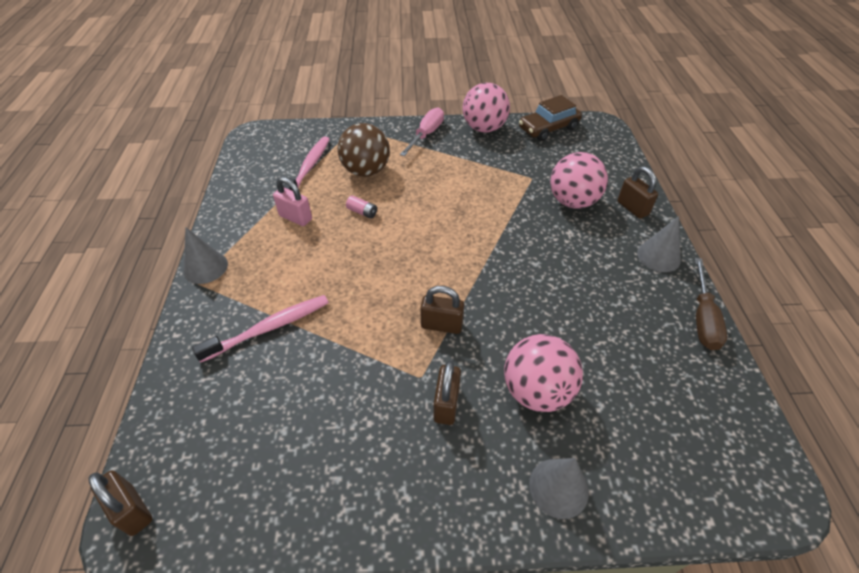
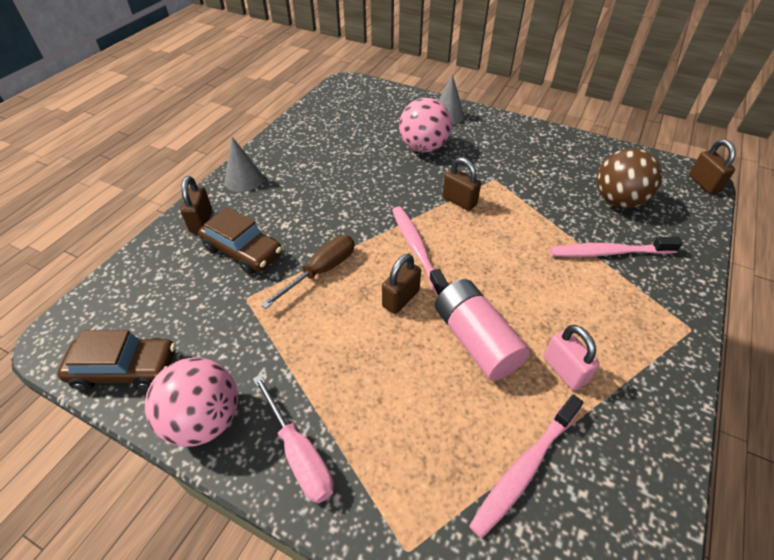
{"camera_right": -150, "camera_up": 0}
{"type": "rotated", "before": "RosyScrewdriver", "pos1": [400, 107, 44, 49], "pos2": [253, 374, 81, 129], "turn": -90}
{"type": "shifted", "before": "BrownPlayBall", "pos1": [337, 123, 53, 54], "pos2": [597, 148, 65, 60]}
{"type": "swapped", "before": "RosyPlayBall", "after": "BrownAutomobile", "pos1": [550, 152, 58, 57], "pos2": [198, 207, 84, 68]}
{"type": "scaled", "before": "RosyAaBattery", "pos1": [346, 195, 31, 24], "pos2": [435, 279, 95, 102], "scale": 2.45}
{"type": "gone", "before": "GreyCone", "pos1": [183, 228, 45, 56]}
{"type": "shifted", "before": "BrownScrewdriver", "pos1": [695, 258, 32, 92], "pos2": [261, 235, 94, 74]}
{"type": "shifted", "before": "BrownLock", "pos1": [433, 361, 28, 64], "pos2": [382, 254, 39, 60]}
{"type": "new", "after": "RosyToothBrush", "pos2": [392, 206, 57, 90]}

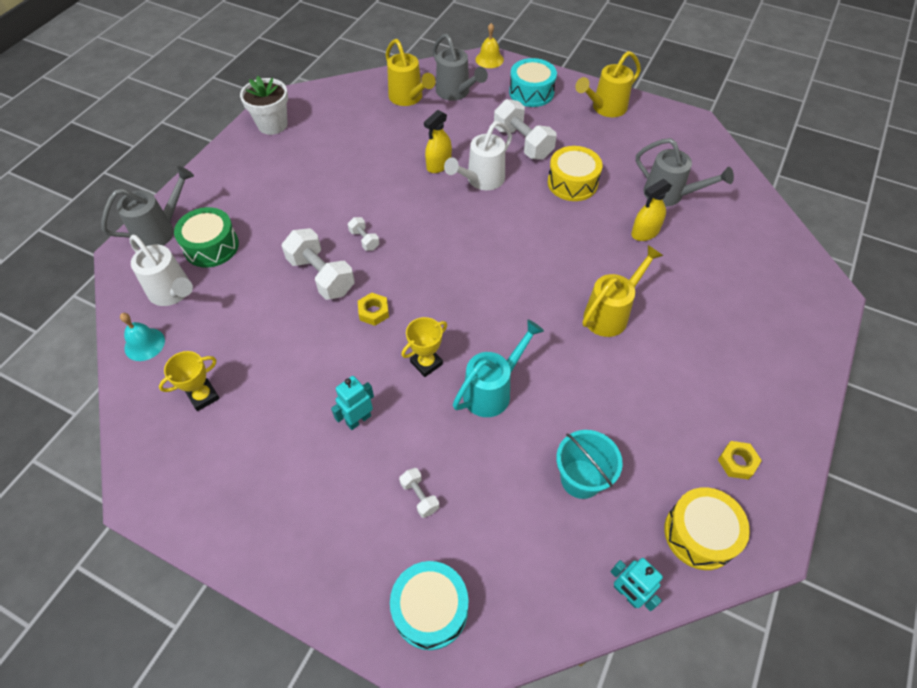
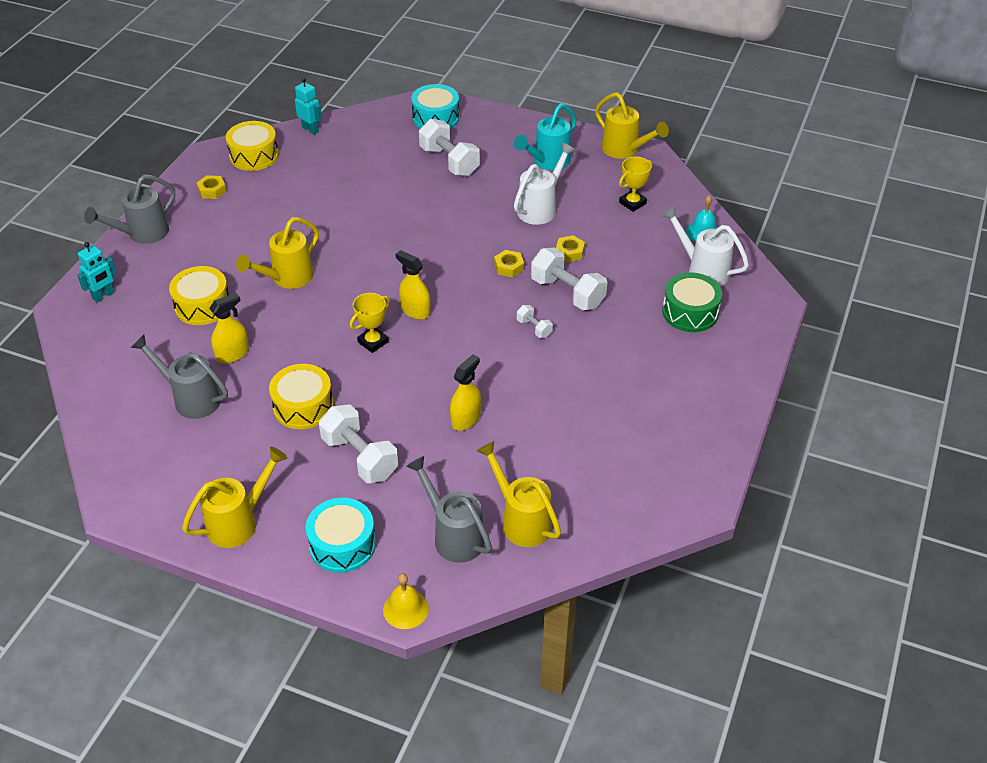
{"camera_right": 175, "camera_up": -10}
{"type": "gone", "before": "WhiteFlowerPot", "pos1": [240, 76, 48, 59]}
{"type": "shifted", "before": "WhiteWateringPot", "pos1": [444, 121, 68, 69], "pos2": [514, 143, 62, 82]}
{"type": "shifted", "before": "GreyWateringPot", "pos1": [101, 166, 93, 82], "pos2": [84, 174, 91, 70]}
{"type": "shifted", "before": "YellowPrizeCup", "pos1": [401, 317, 46, 60], "pos2": [350, 293, 40, 60]}
{"type": "shifted", "before": "AquaWateringPot", "pos1": [453, 319, 91, 98], "pos2": [514, 103, 63, 67]}
{"type": "shifted", "before": "AquaRobotFigure", "pos1": [331, 376, 43, 54], "pos2": [77, 242, 40, 60]}
{"type": "gone", "before": "AquaPail", "pos1": [556, 430, 67, 69]}
{"type": "scaled", "before": "WhiteDumbbell", "pos1": [399, 468, 40, 50], "pos2": [419, 119, 61, 57], "scale": 2.04}
{"type": "new", "after": "YellowWateringPot", "pos2": [595, 92, 74, 67]}
{"type": "new", "after": "YellowHexNut", "pos2": [556, 235, 29, 27]}
{"type": "new", "after": "YellowSprayCleaner", "pos2": [395, 250, 35, 70]}
{"type": "new", "after": "YellowSnareDrum", "pos2": [169, 266, 60, 59]}

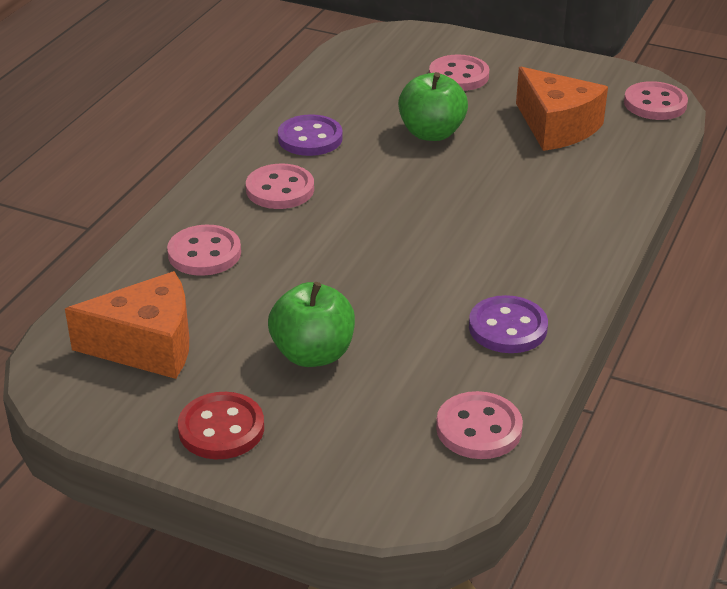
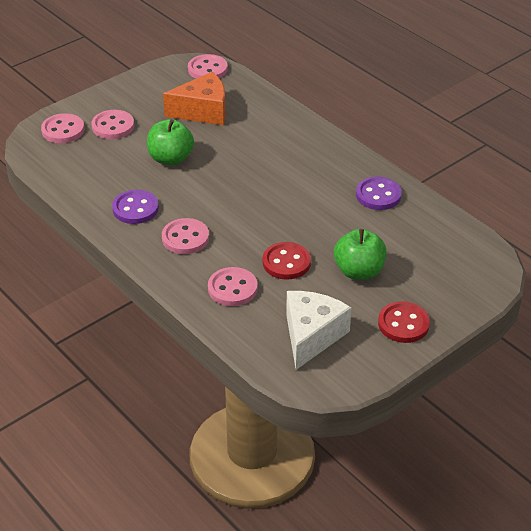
{"camera_right": -65, "camera_up": 5}
{"type": "repainted", "before": "OrangeColouredPieceOfCheese", "after": "WhitePieceOfCheese", "pos1": [65, 271, 124, 108], "pos2": [286, 291, 66, 79]}
{"type": "shifted", "before": "RosyButton", "pos1": [436, 391, 87, 68], "pos2": [41, 113, 43, 30]}
{"type": "new", "after": "CrimsonButton", "pos2": [263, 242, 48, 38]}

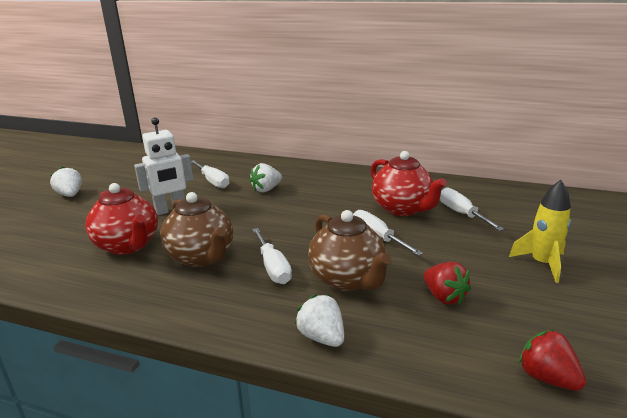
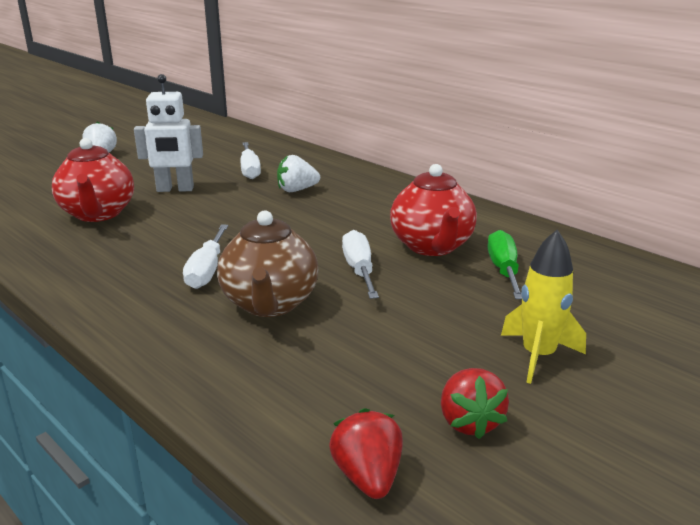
{"camera_right": 25, "camera_up": 0}
{"type": "repainted", "before": "WhiteScrewdriver", "after": "LeafGreenScrewdriver", "pos1": [440, 187, 64, 44], "pos2": [487, 230, 35, 69]}
{"type": "gone", "before": "BrownChinaTeapot", "pos1": [160, 192, 73, 75]}
{"type": "shifted", "before": "CrimsonToyStrawberry", "pos1": [424, 261, 47, 44], "pos2": [441, 368, 68, 71]}
{"type": "gone", "before": "WhiteToyStrawberry", "pos1": [295, 295, 49, 52]}

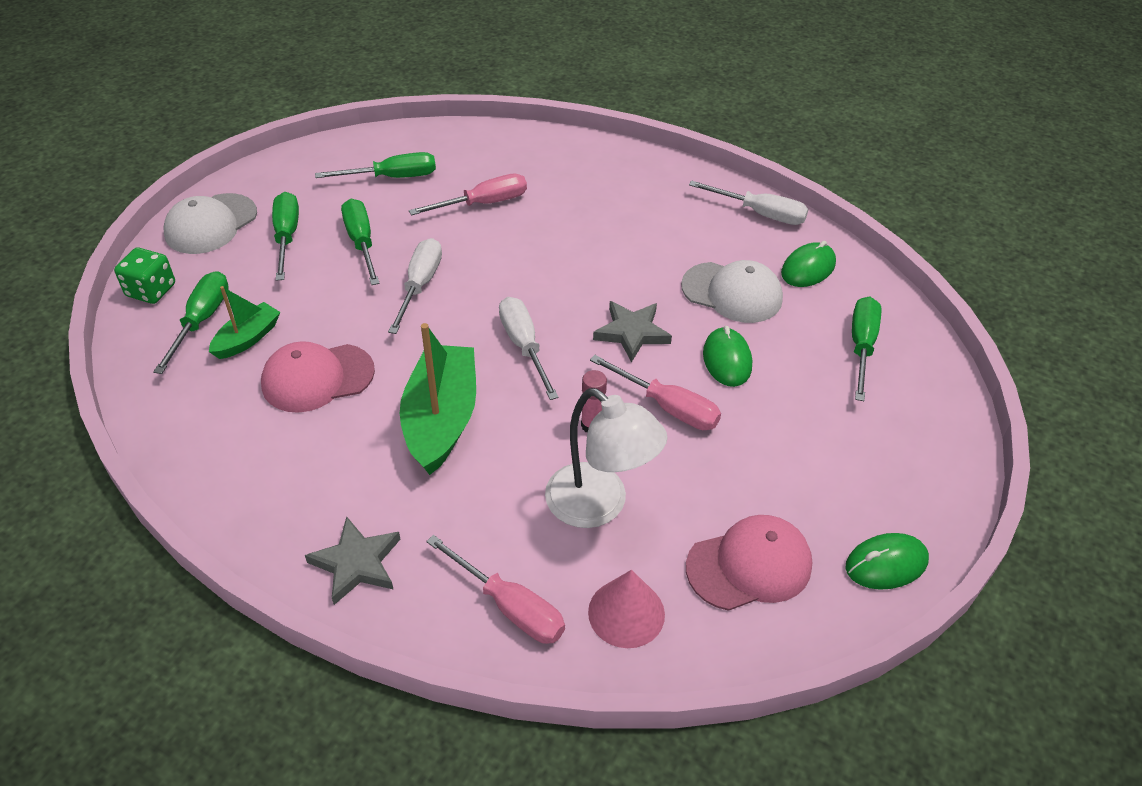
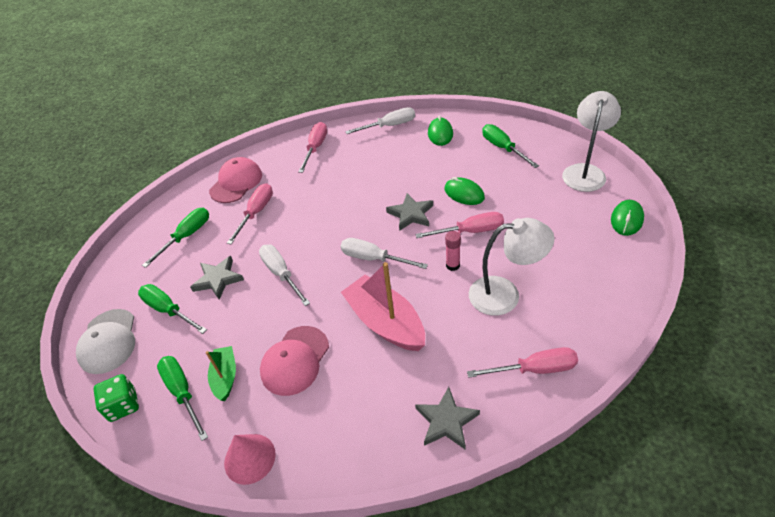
{"camera_right": -40, "camera_up": 0}
{"type": "swapped", "before": "LeafGreenScrewdriver", "after": "GreyStar", "pos1": [341, 199, 39, 86], "pos2": [190, 256, 54, 44]}
{"type": "gone", "before": "WhiteBaseballCap", "pos1": [681, 260, 102, 63]}
{"type": "repainted", "before": "LeafGreenBoat", "after": "RosyBoat", "pos1": [400, 323, 76, 152], "pos2": [341, 262, 84, 89]}
{"type": "shifted", "before": "RosyBaseballCap", "pos1": [686, 515, 126, 96], "pos2": [209, 157, 53, 46]}
{"type": "shifted", "before": "RosyCone", "pos1": [588, 570, 77, 78], "pos2": [224, 434, 52, 51]}
{"type": "new", "after": "WhiteReadingLamp", "pos2": [562, 91, 59, 101]}
{"type": "new", "after": "RosyScrewdriver", "pos2": [298, 122, 29, 51]}

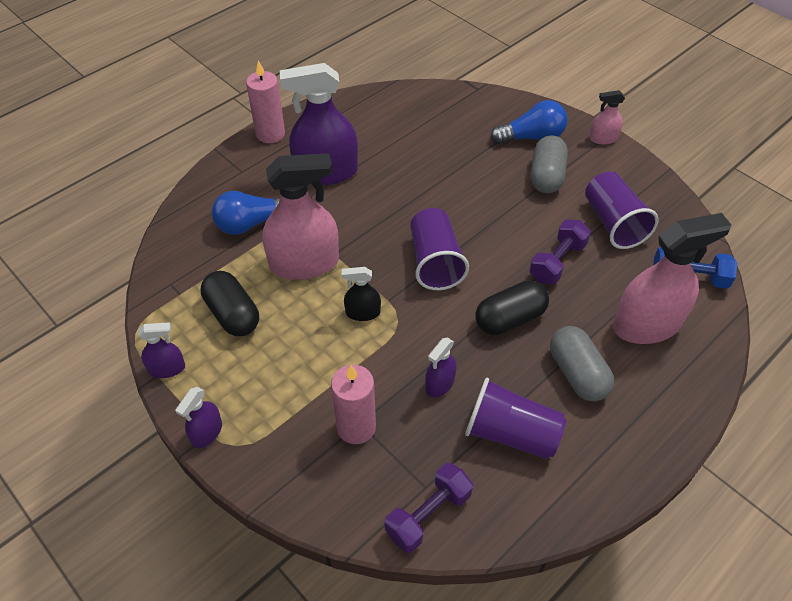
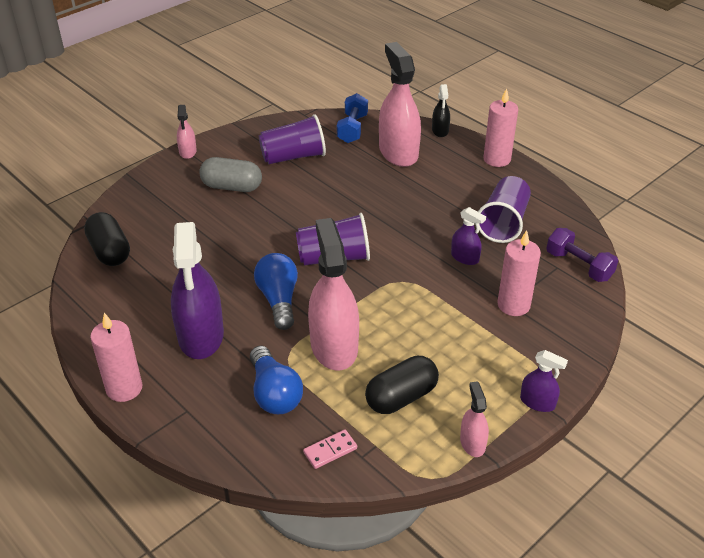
{"camera_right": -90, "camera_up": -10}
{"type": "shifted", "before": "RoyalBlueLightBulb", "pos1": [490, 100, 78, 44], "pos2": [254, 253, 44, 77]}
{"type": "gone", "before": "VioletDumbbell", "pos1": [529, 220, 62, 65]}
{"type": "shifted", "before": "JetBlackSprayCleaner", "pos1": [342, 267, 39, 54], "pos2": [432, 84, 18, 53]}
{"type": "shifted", "before": "JetBlackPill", "pos1": [475, 280, 74, 55], "pos2": [84, 212, 46, 54]}
{"type": "repainted", "before": "VioletSprayCleaner", "after": "RosySprayCleaner", "pos1": [138, 322, 47, 56], "pos2": [460, 381, 29, 76]}
{"type": "gone", "before": "GreyPill", "pos1": [550, 326, 64, 76]}
{"type": "new", "after": "RosyCandle", "pos2": [484, 88, 34, 79]}
{"type": "new", "after": "RosyDomino", "pos2": [303, 429, 54, 40]}

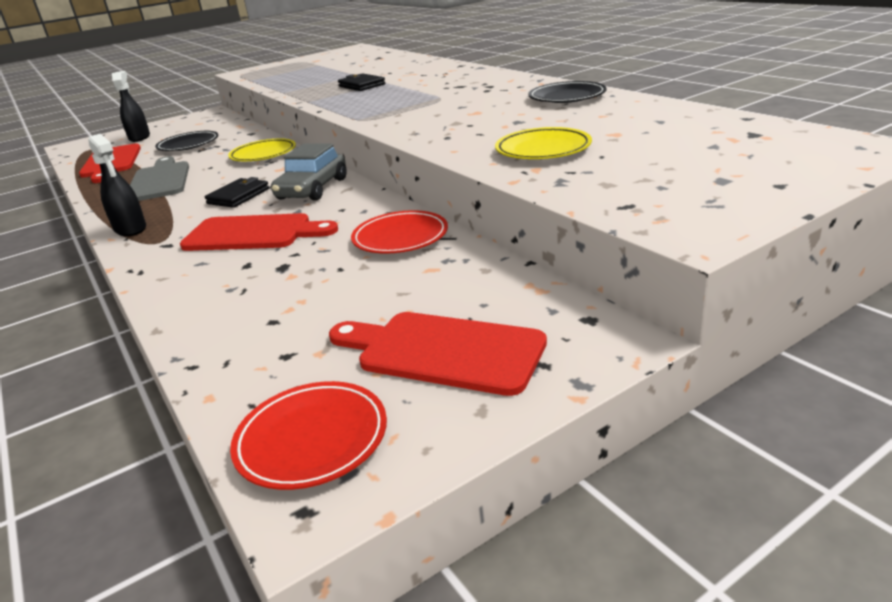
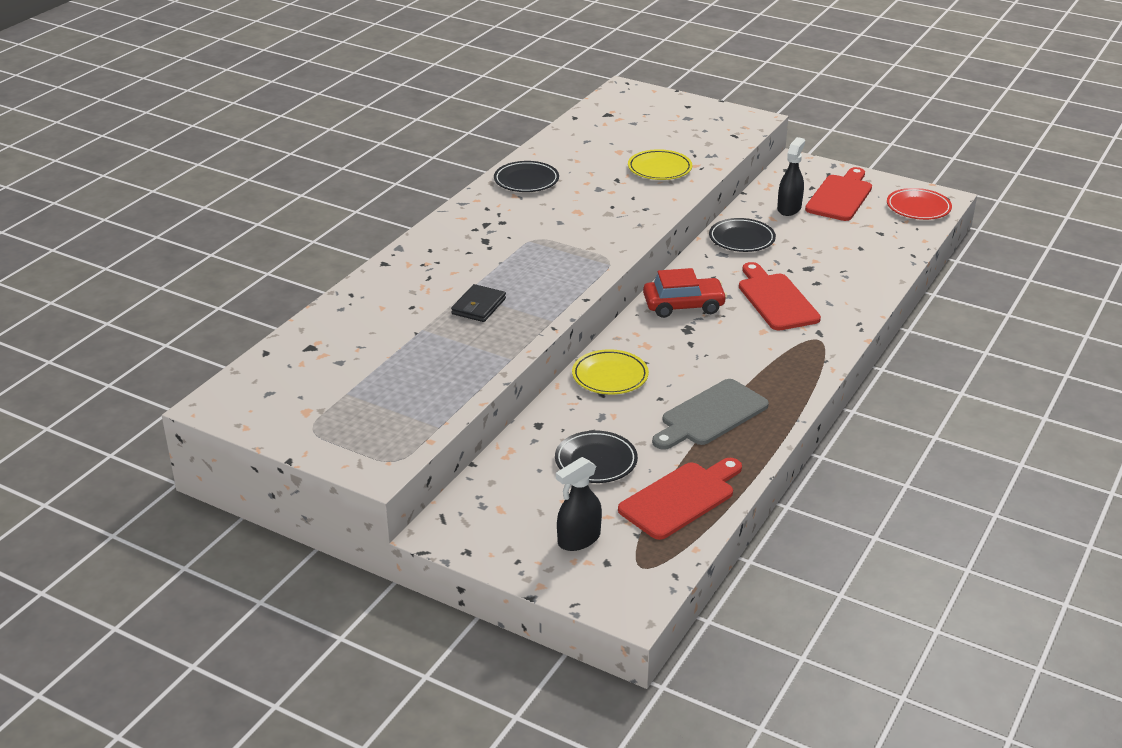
{"camera_right": -120, "camera_up": 5}
{"type": "shifted", "before": "JetBlackSprayCleaner", "pos1": [88, 134, 58, 102], "pos2": [777, 137, 28, 79]}
{"type": "repainted", "before": "GreyAutomobile", "after": "CrimsonAutomobile", "pos1": [271, 143, 76, 58], "pos2": [643, 268, 84, 50]}
{"type": "gone", "before": "JetBlackCardWallet", "pos1": [205, 177, 64, 31]}
{"type": "repainted", "before": "CrimsonFlatDish", "after": "JetBlackFlatDish", "pos1": [351, 210, 97, 44], "pos2": [709, 218, 67, 34]}
{"type": "rotated", "before": "CrimsonCuttingBoard", "pos1": [329, 312, 218, 84], "pos2": [805, 167, 67, 54], "turn": -150}

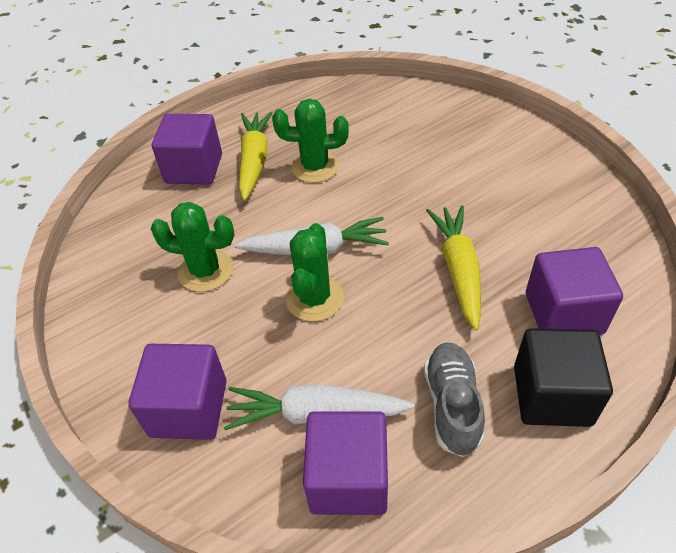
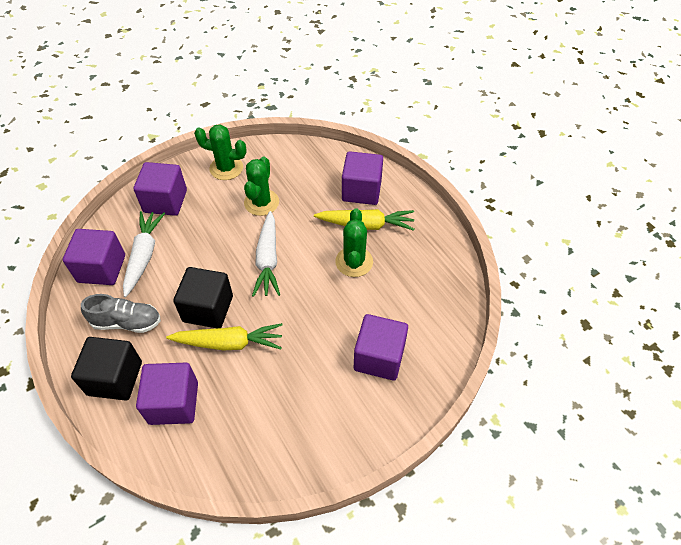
{"camera_right": 90, "camera_up": 5}
{"type": "shifted", "before": "LeafGreenCactus", "pos1": [285, 223, 59, 98], "pos2": [194, 124, 53, 56]}
{"type": "new", "after": "JetBlackSolidCube", "pos2": [173, 267, 60, 61]}
{"type": "new", "after": "VioletSolidCube", "pos2": [354, 314, 54, 67]}

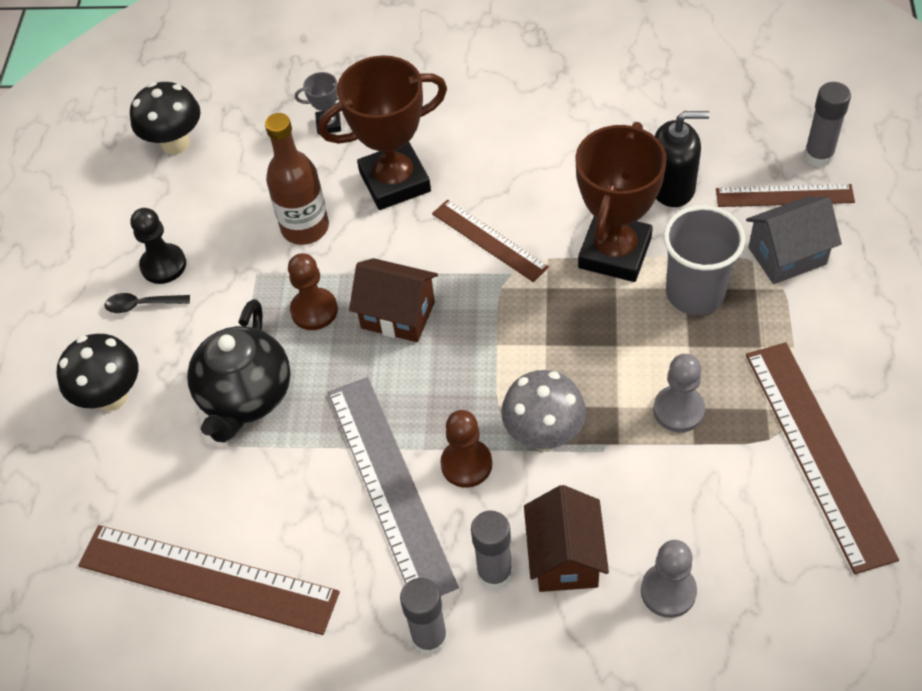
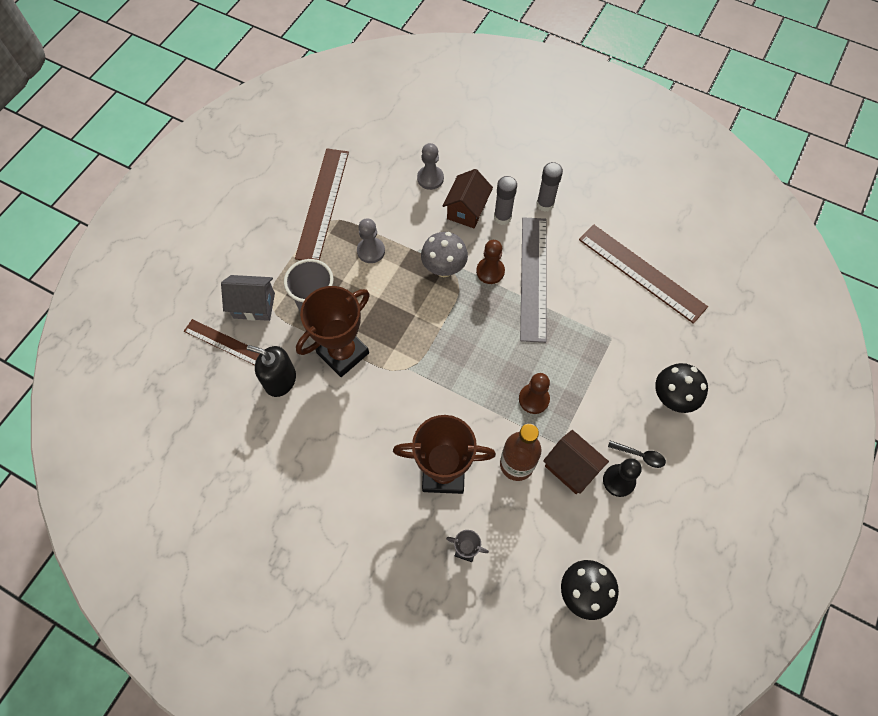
{"camera_right": -160, "camera_up": 10}
{"type": "gone", "before": "GreyStickOfGlue", "pos1": [804, 82, 47, 85]}
{"type": "gone", "before": "BrownStraightedge", "pos1": [432, 199, 117, 83]}
{"type": "shifted", "before": "BrownToyHouse", "pos1": [349, 258, 89, 84], "pos2": [543, 430, 66, 64]}
{"type": "gone", "before": "JetBlackChinaTeapot", "pos1": [187, 299, 104, 144]}

